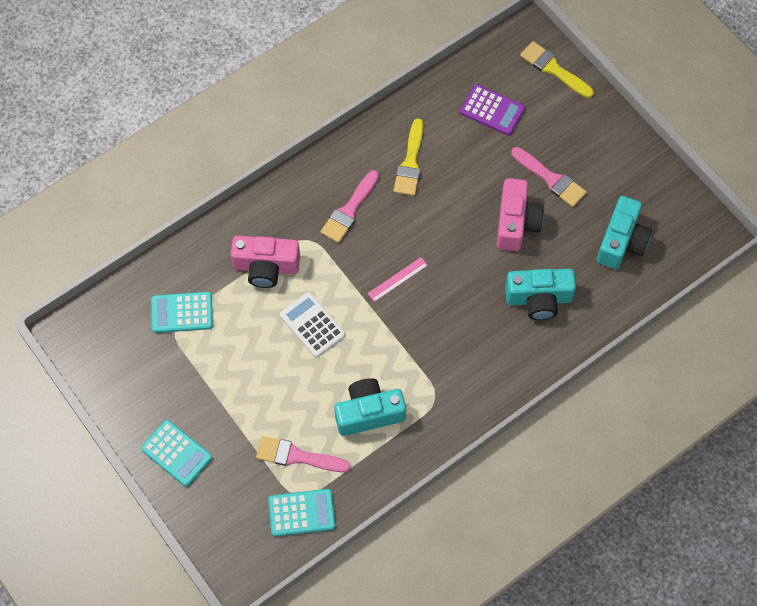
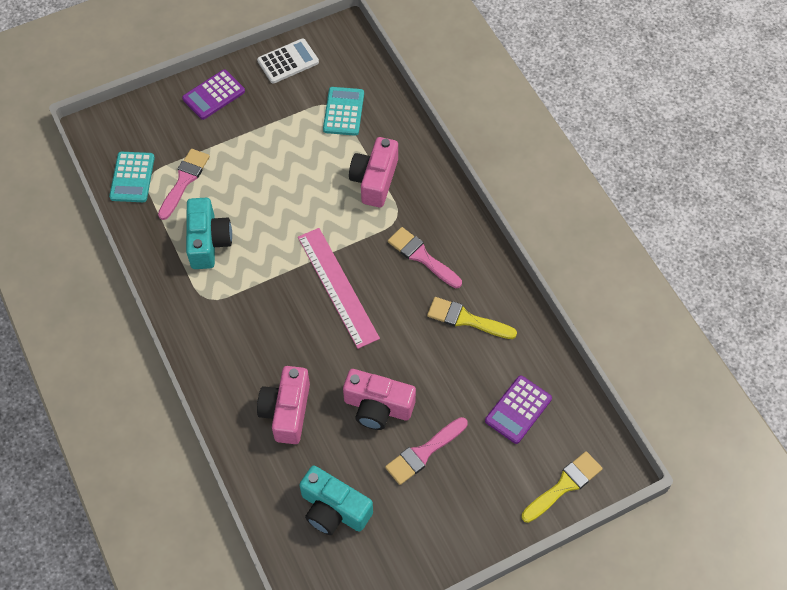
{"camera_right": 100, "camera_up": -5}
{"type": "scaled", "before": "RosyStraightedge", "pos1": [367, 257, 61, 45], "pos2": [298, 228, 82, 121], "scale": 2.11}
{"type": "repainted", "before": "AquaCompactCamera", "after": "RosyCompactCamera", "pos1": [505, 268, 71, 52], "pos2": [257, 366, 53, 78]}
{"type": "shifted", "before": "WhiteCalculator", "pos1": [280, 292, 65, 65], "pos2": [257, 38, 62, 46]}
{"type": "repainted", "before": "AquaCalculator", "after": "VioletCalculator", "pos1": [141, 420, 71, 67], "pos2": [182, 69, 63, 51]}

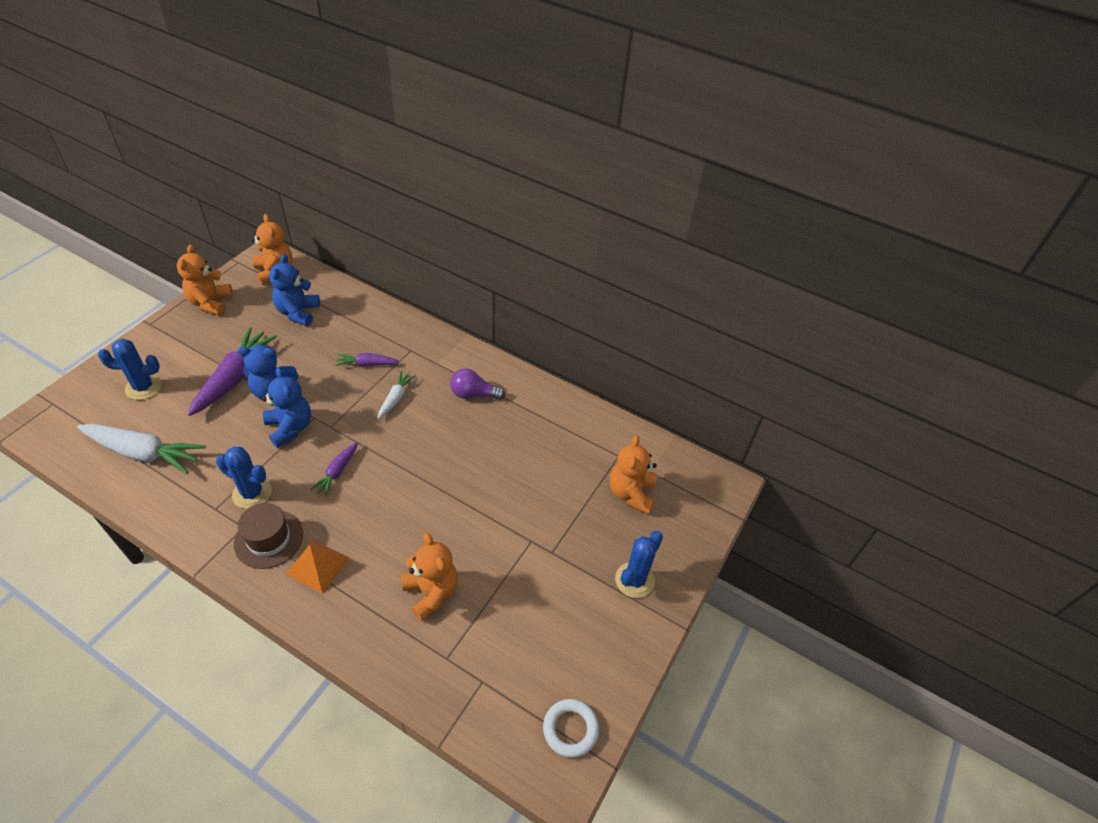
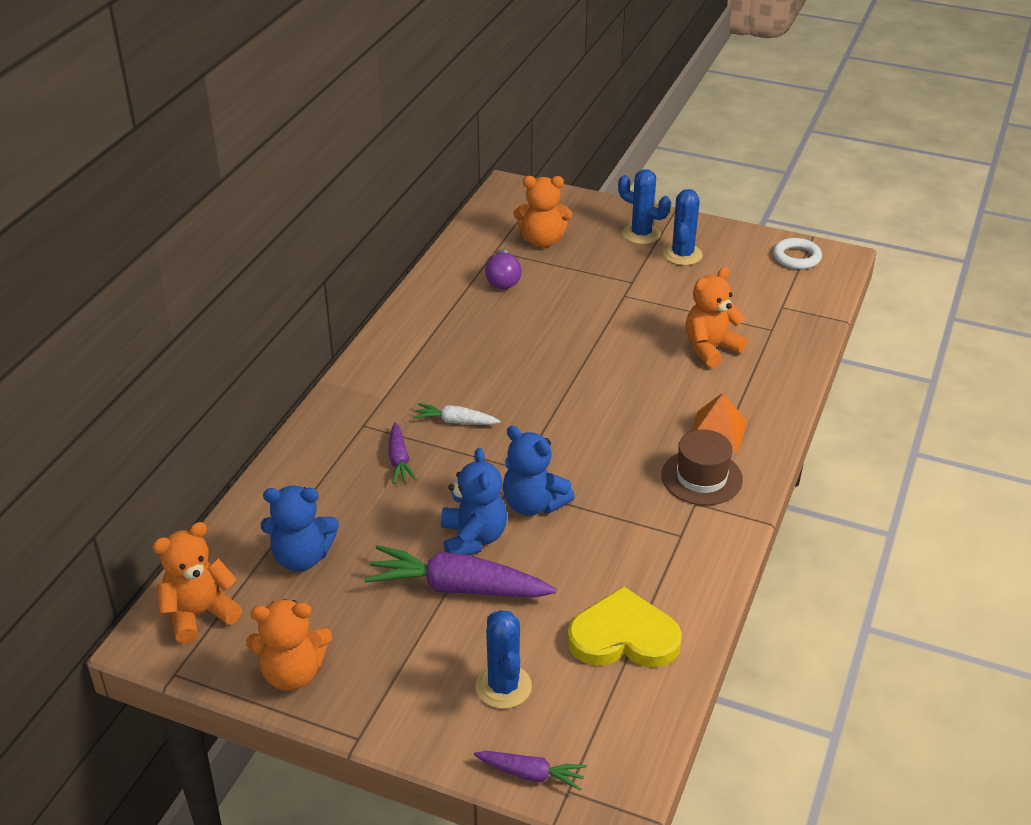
{"camera_right": -95, "camera_up": -10}
{"type": "rotated", "before": "RoyalBlueTeddy", "pos1": [262, 367, 49, 81], "pos2": [503, 426, 72, 90], "turn": -105}
{"type": "shifted", "before": "VioletLightBulb", "pos1": [450, 369, 55, 31], "pos2": [485, 249, 36, 40]}
{"type": "swapped", "before": "WhiteCarrot", "after": "YellowHeartShape", "pos1": [77, 424, 129, 50], "pos2": [567, 586, 115, 82]}
{"type": "shifted", "before": "VioletCarrot", "pos1": [310, 442, 48, 55], "pos2": [474, 751, 113, 40]}
{"type": "shifted", "before": "RoyalBlueCactus", "pos1": [216, 447, 56, 62], "pos2": [663, 189, 39, 77]}

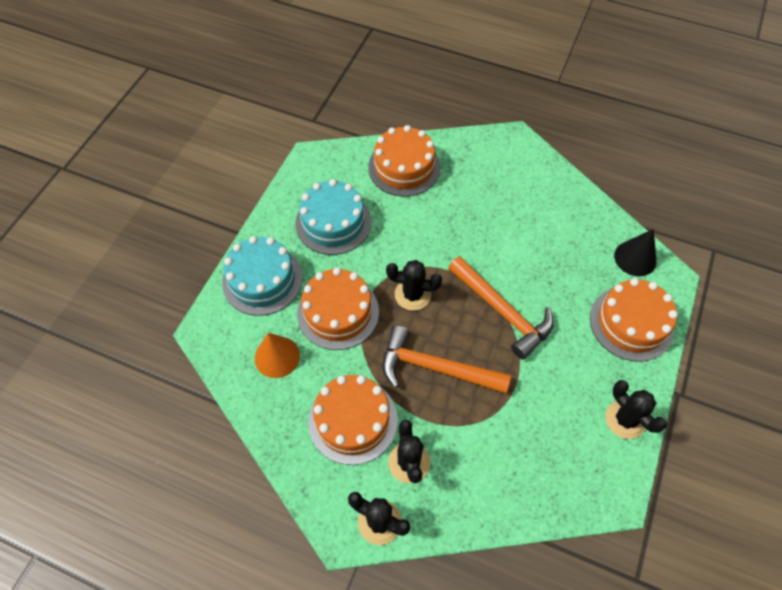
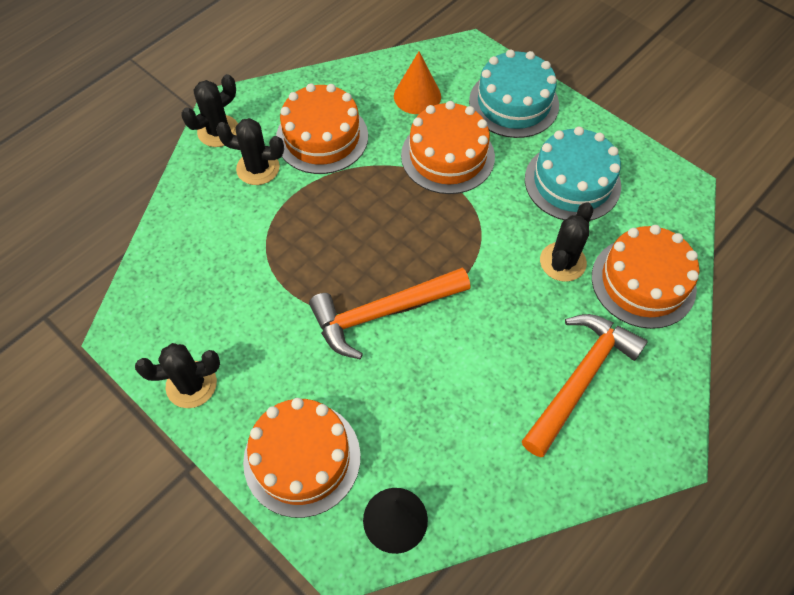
{"camera_right": 110, "camera_up": 0}
{"type": "shifted", "before": "JetBlackCactus", "pos1": [386, 260, 56, 51], "pos2": [540, 202, 54, 80]}
{"type": "shifted", "before": "OrangeColouredHammer", "pos1": [382, 325, 129, 69], "pos2": [522, 314, 126, 143]}

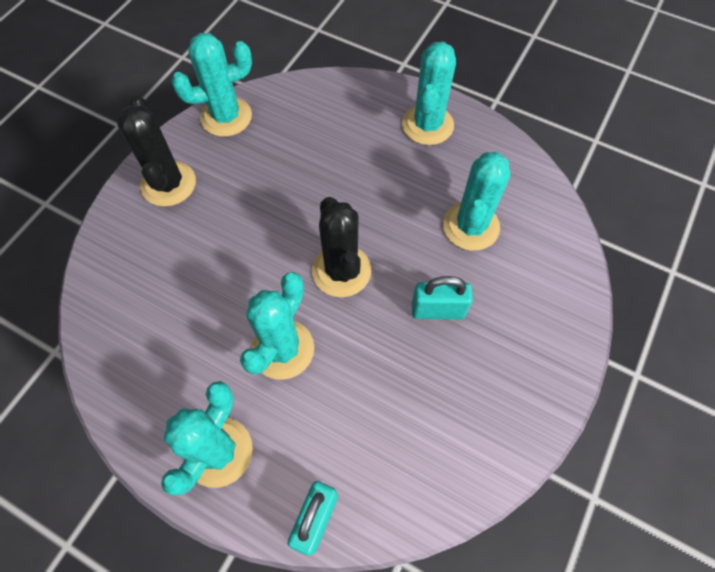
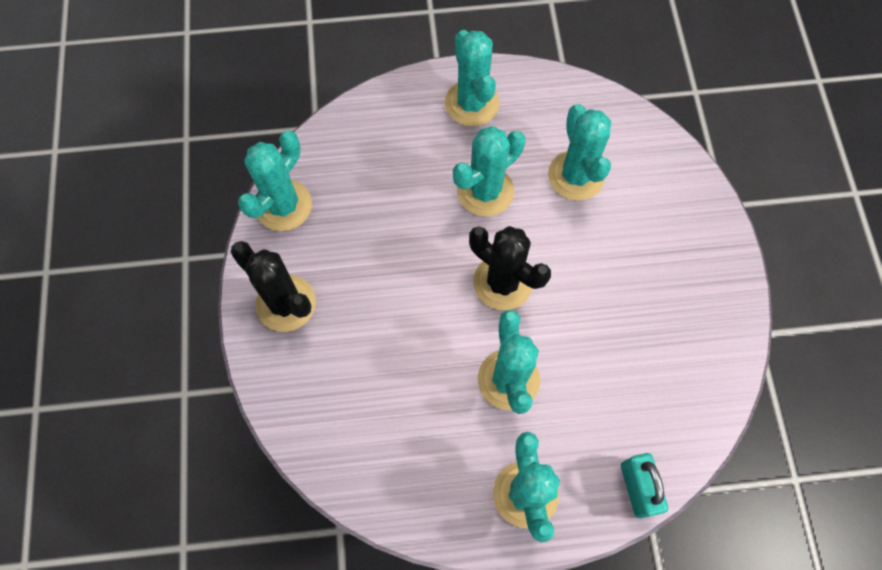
{"camera_right": -35, "camera_up": 5}
{"type": "gone", "before": "AquaLock", "pos1": [412, 276, 61, 43]}
{"type": "new", "after": "AquaCactus", "pos2": [453, 126, 72, 90]}

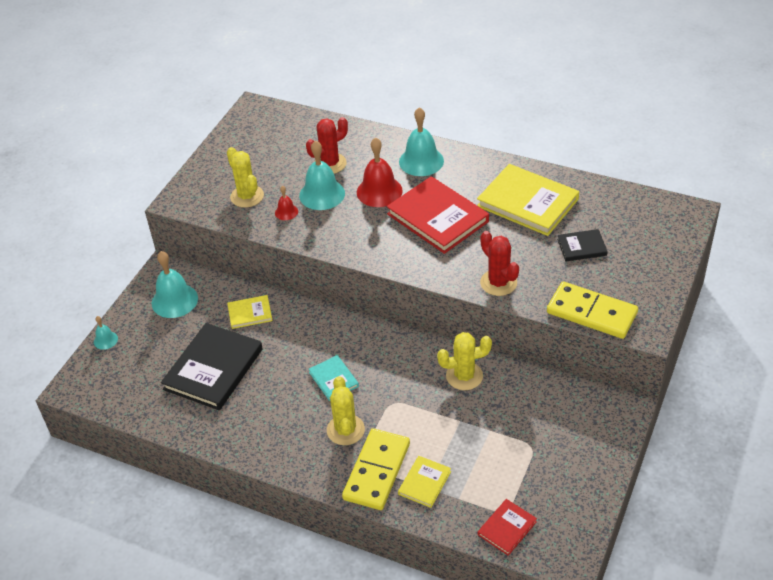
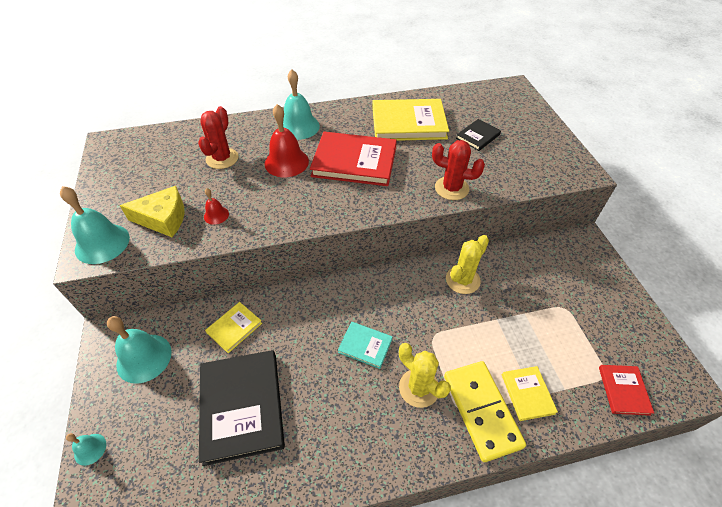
{"camera_right": -40, "camera_up": 5}
{"type": "shifted", "before": "AquaBell", "pos1": [299, 140, 46, 70], "pos2": [60, 186, 70, 78]}
{"type": "swapped", "before": "YellowCactus", "after": "YellowPieceOfCheese", "pos1": [227, 147, 37, 61], "pos2": [119, 186, 65, 51]}
{"type": "gone", "before": "YellowDomino", "pos1": [547, 282, 91, 57]}

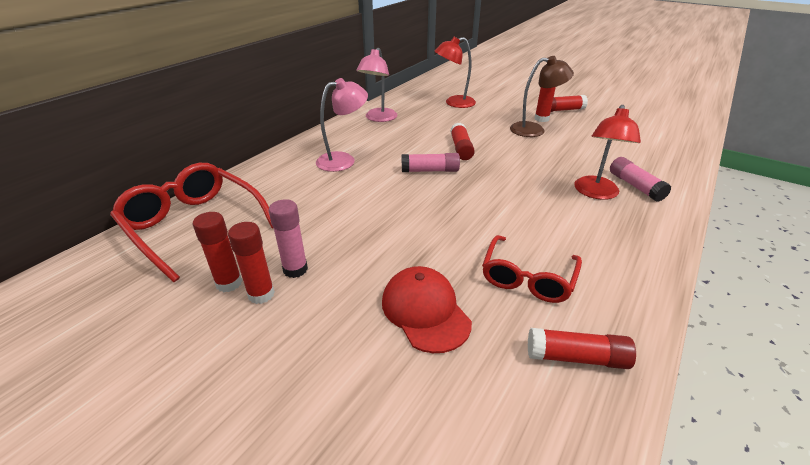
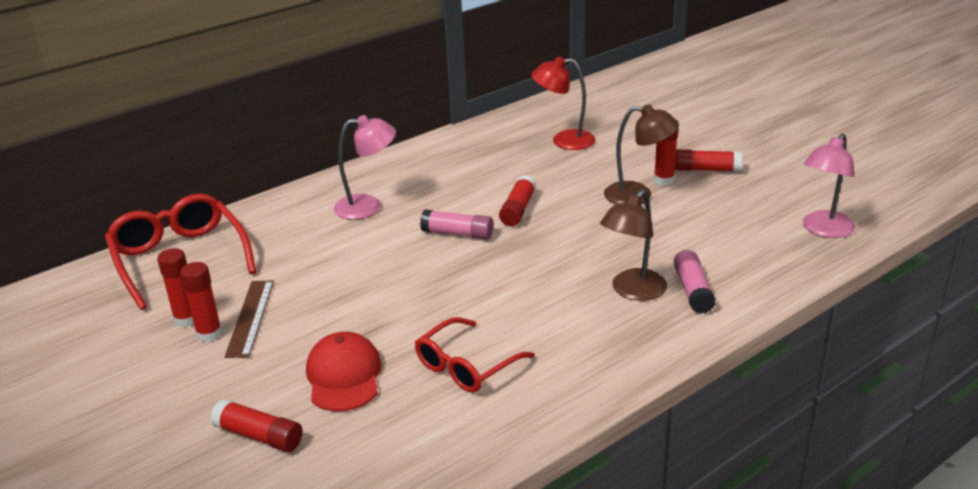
{"camera_right": 20, "camera_up": -5}
{"type": "shifted", "before": "RosyReadingLamp", "pos1": [356, 48, 41, 74], "pos2": [803, 133, 52, 105]}
{"type": "repainted", "before": "CrimsonReadingLamp", "after": "BrownReadingLamp", "pos1": [574, 105, 67, 95], "pos2": [600, 190, 67, 111]}
{"type": "swapped", "before": "RosyStickOfGlue", "after": "BrownStraightedge", "pos1": [269, 199, 39, 79], "pos2": [225, 280, 49, 78]}
{"type": "shifted", "before": "CrimsonStickOfGlue", "pos1": [528, 328, 108, 41], "pos2": [210, 399, 93, 53]}

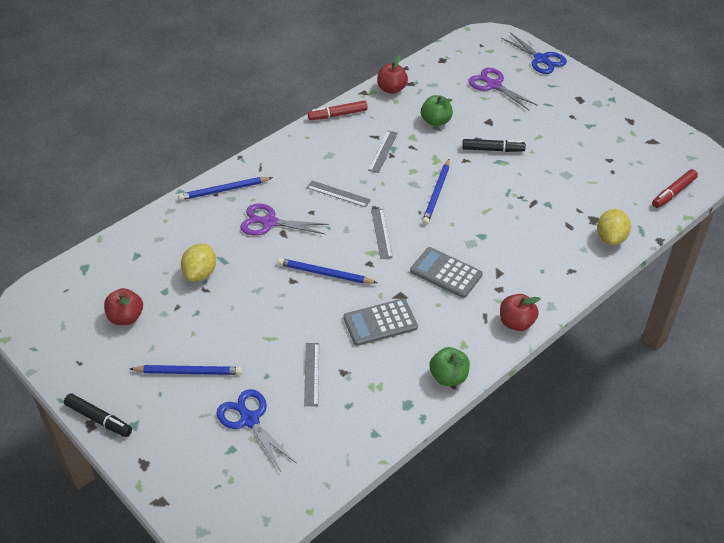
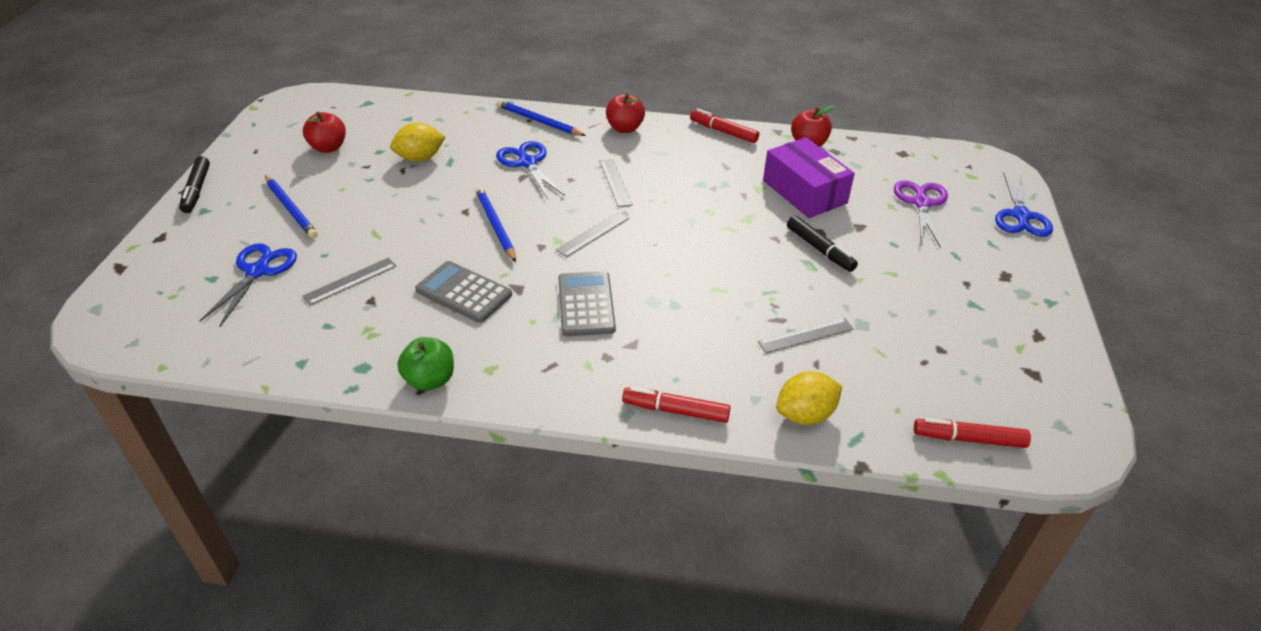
{"camera_right": 50, "camera_up": -5}
{"type": "swapped", "before": "LeafGreenAppleFruit", "after": "VioletParcel", "pos1": [421, 95, 32, 32], "pos2": [763, 137, 92, 81]}
{"type": "shifted", "before": "GreyStraightedge", "pos1": [368, 130, 30, 43], "pos2": [758, 318, 96, 35]}
{"type": "gone", "before": "RoyalBlueWoodenPencil", "pos1": [422, 159, 28, 66]}
{"type": "repainted", "before": "VioletPairOfScissors", "after": "RoyalBluePairOfScissors", "pos1": [240, 203, 89, 32], "pos2": [496, 141, 69, 58]}
{"type": "shifted", "before": "CrimsonAppleFruit", "pos1": [500, 294, 41, 37], "pos2": [606, 93, 39, 40]}
{"type": "new", "after": "CrimsonMarkerPen", "pos2": [622, 387, 109, 36]}

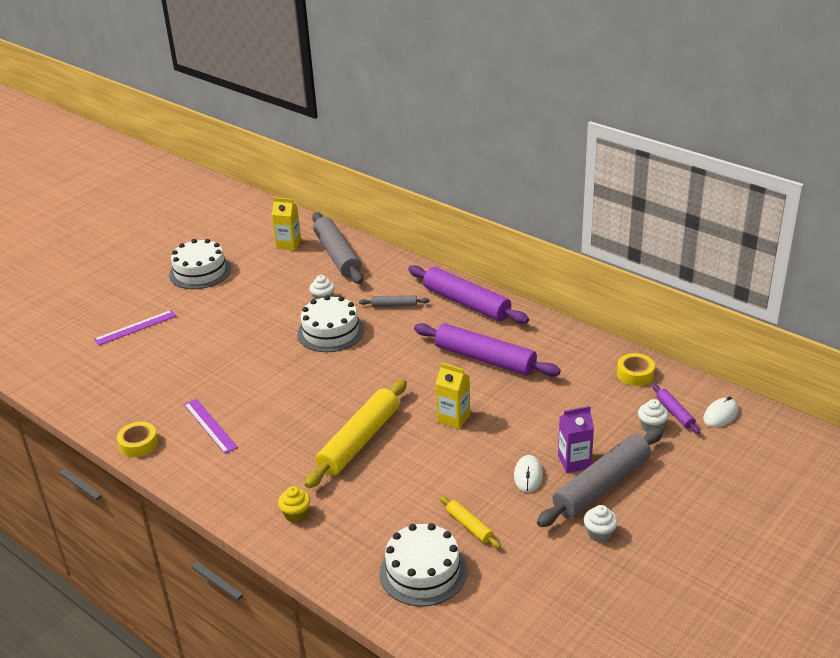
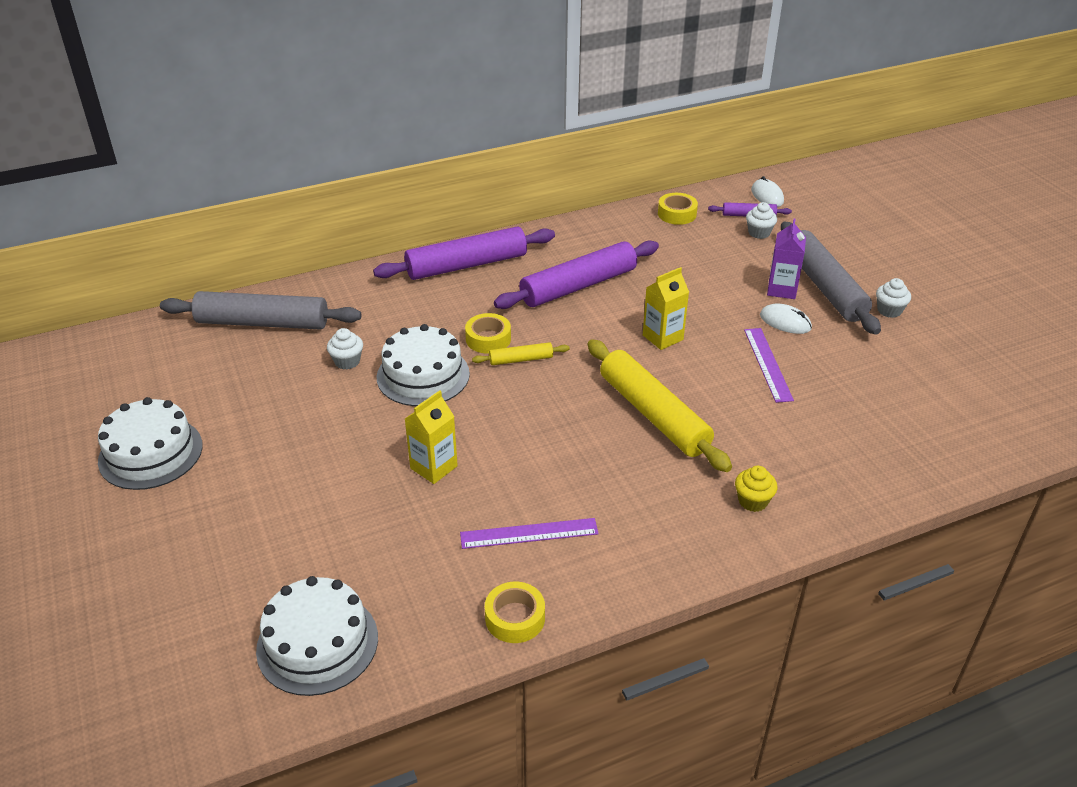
{"camera_right": -65, "camera_up": 5}
{"type": "shifted", "before": "YellowCarton", "pos1": [272, 197, 29, 54], "pos2": [405, 390, 53, 94]}
{"type": "gone", "before": "GreyDoughRoller", "pos1": [359, 295, 70, 12]}
{"type": "shifted", "before": "VioletStraightedge", "pos1": [94, 310, 82, 36], "pos2": [744, 328, 50, 75]}
{"type": "shifted", "before": "YellowDoughRoller", "pos1": [440, 496, 61, 52], "pos2": [472, 342, 98, 23]}
{"type": "shifted", "before": "WhiteGateau", "pos1": [380, 523, 87, 83], "pos2": [256, 576, 122, 120]}
{"type": "new", "after": "YellowRollOfTape", "pos2": [465, 313, 46, 40]}

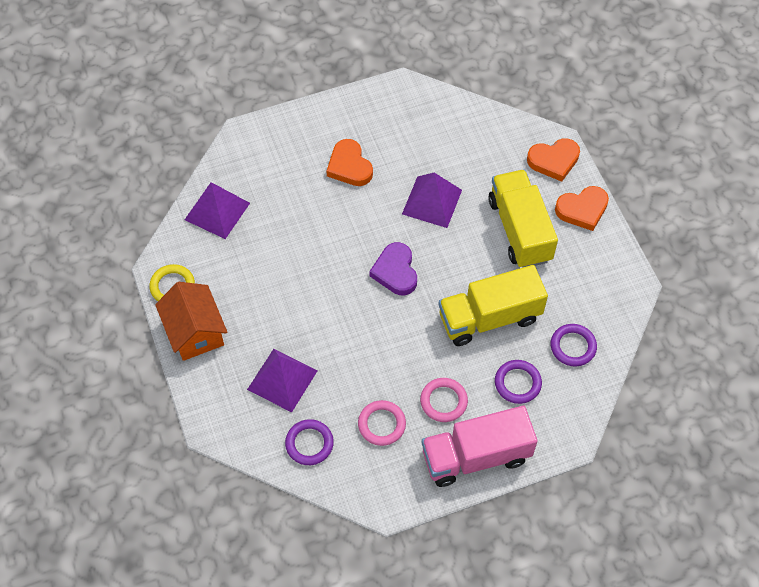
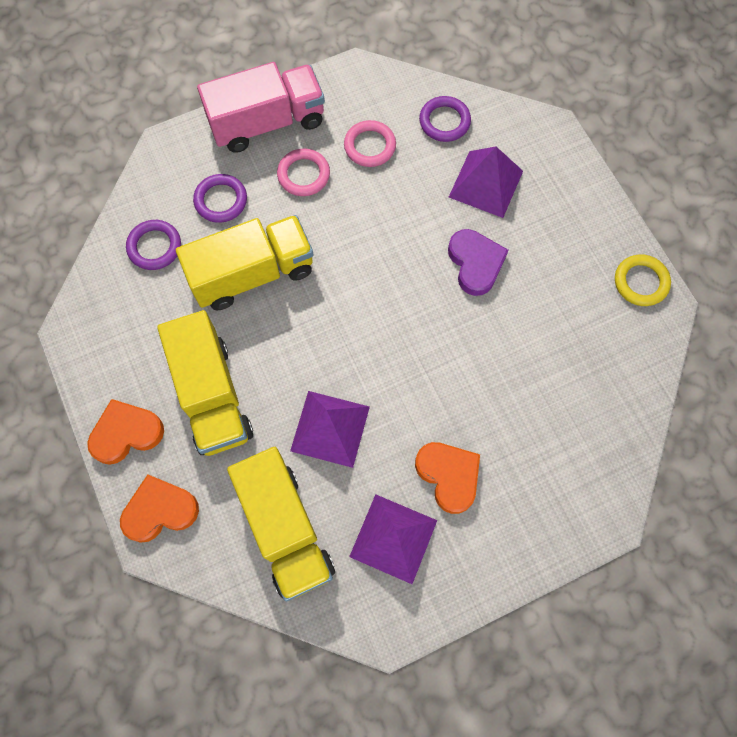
{"camera_right": 175, "camera_up": 10}
{"type": "shifted", "before": "VioletSolidPyramid", "pos1": [185, 182, 65, 57], "pos2": [349, 494, 88, 90]}
{"type": "shifted", "before": "VioletHeartShape", "pos1": [369, 242, 48, 53], "pos2": [448, 229, 61, 67]}
{"type": "gone", "before": "OrangeColouredToyHouse", "pos1": [155, 282, 72, 79]}
{"type": "new", "after": "YellowTruck", "pos2": [227, 447, 108, 154]}

